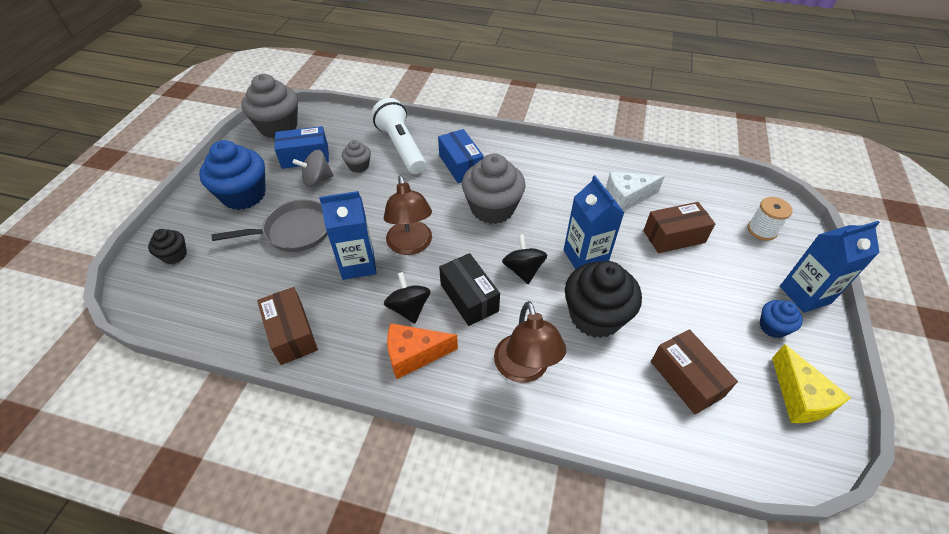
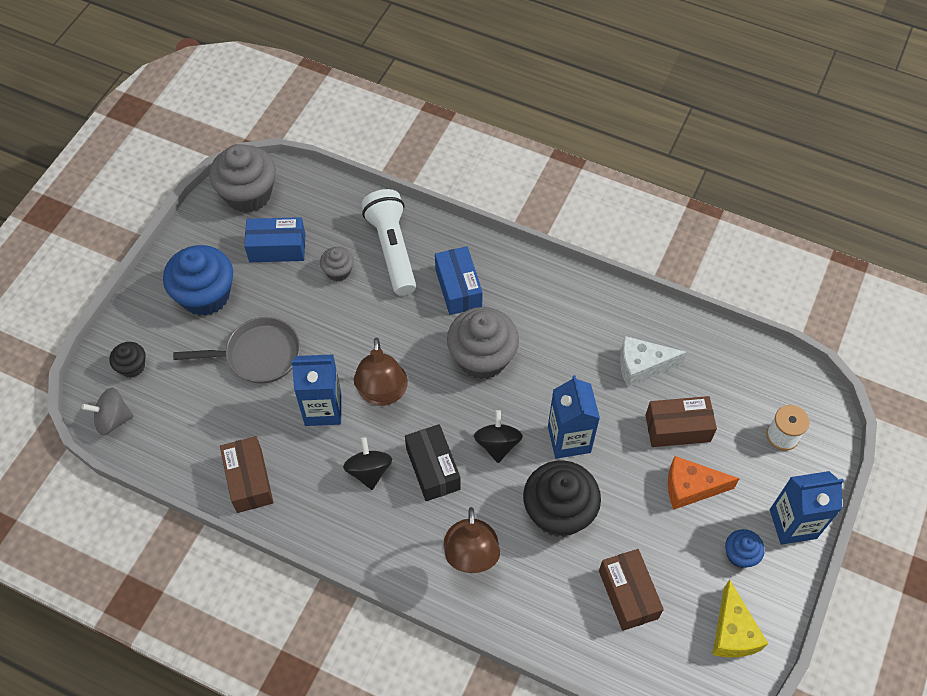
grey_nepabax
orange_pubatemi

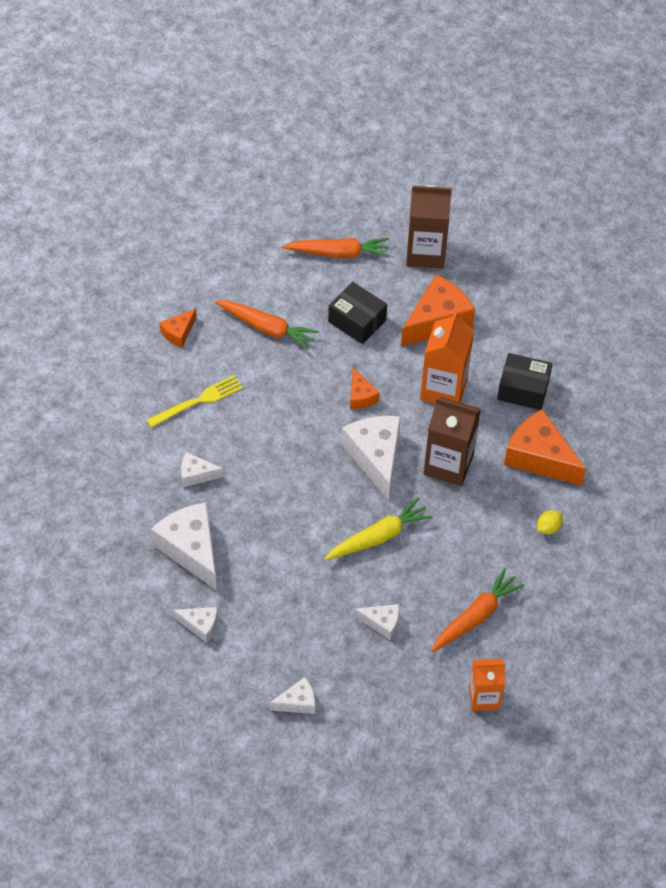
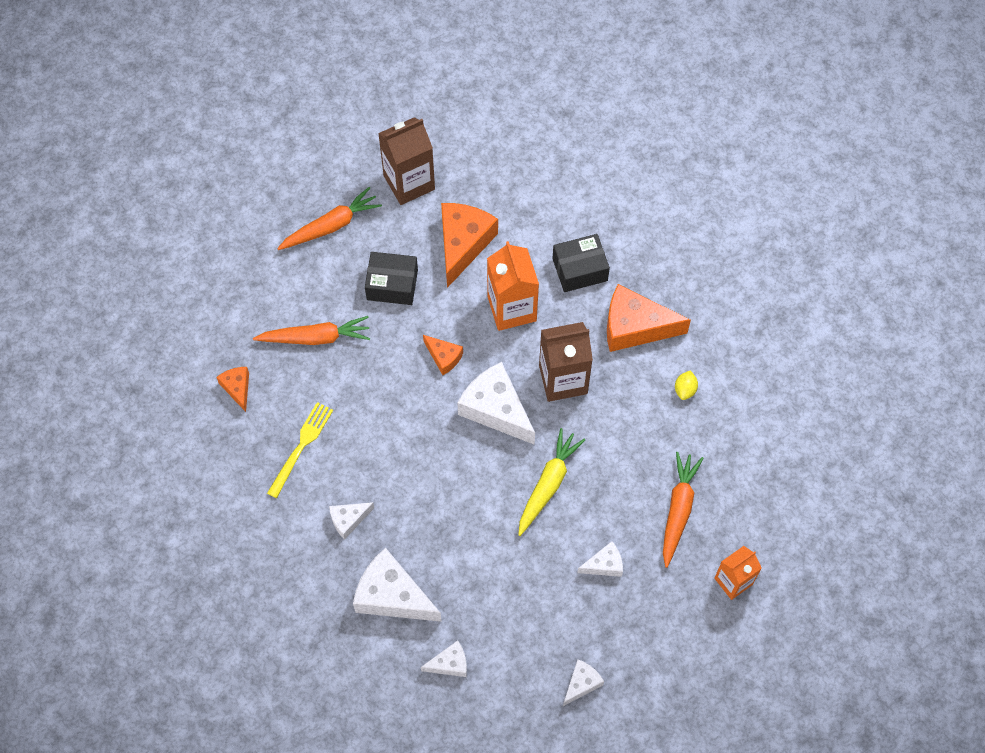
orange_pubatemi (1st from left)

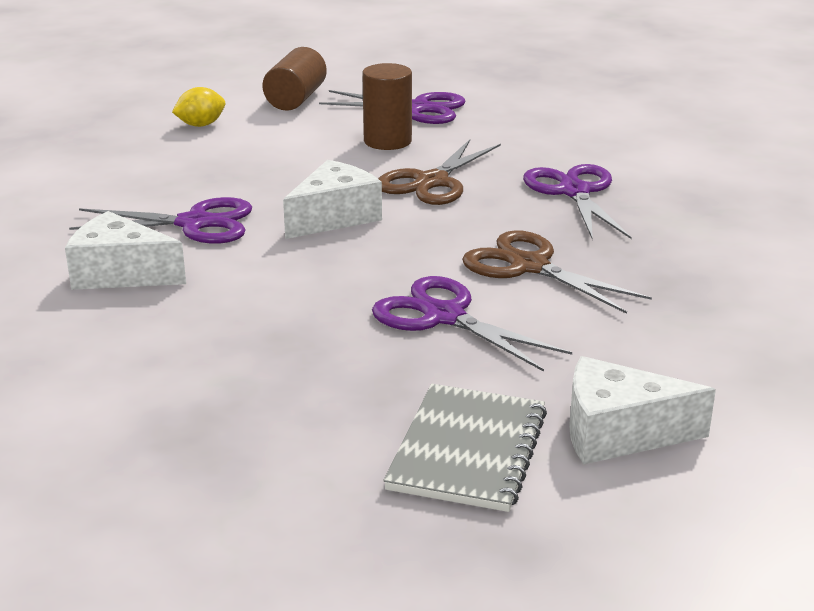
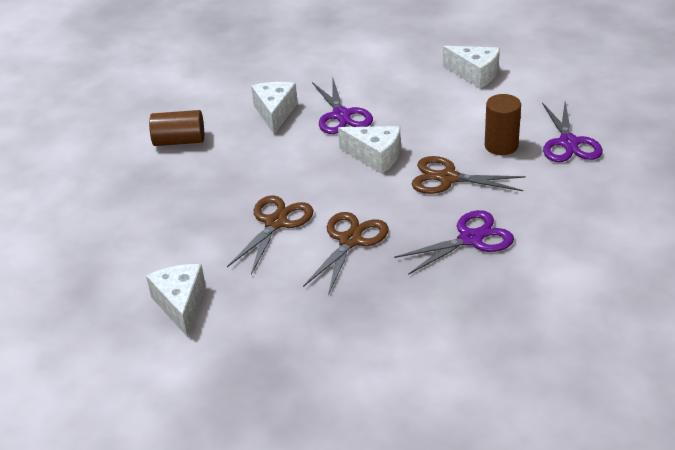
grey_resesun
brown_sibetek (1st from left)
white_pubatemi (4th from left)
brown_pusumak (1st from left)

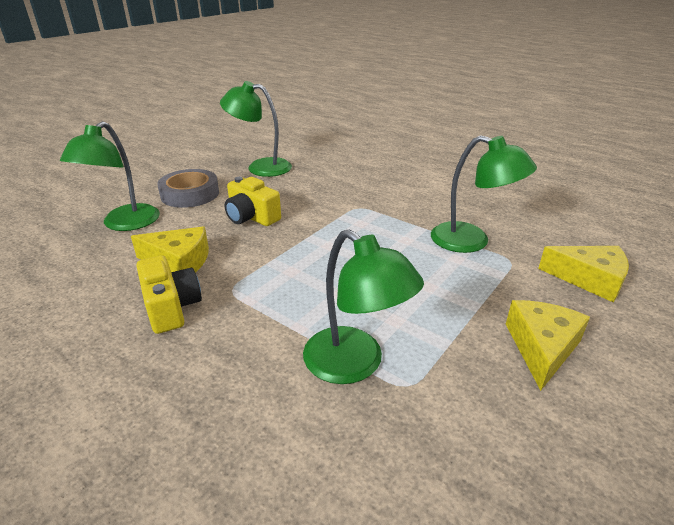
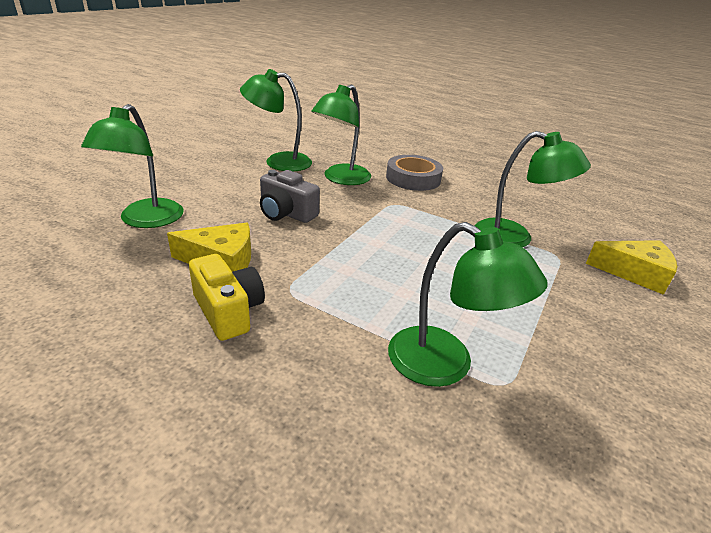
yellow_pubatemi (2nd from left in the first image)
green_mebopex (3rd from left)
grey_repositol
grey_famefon

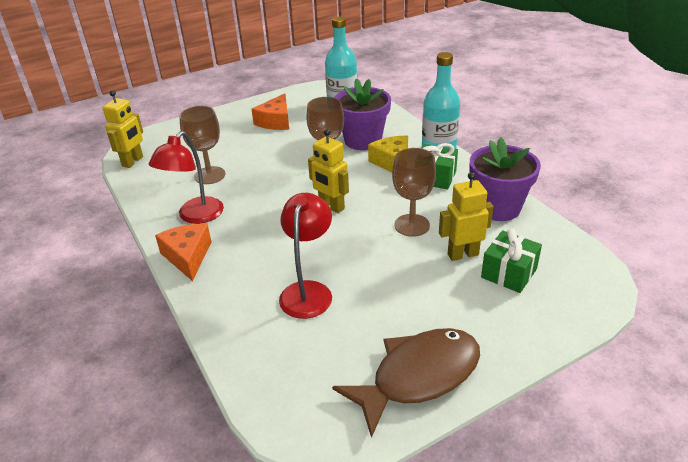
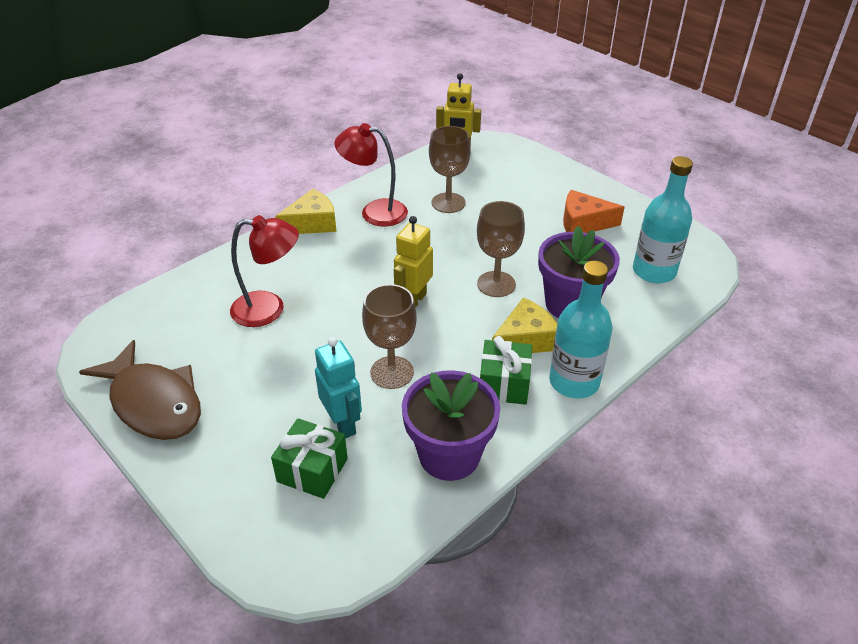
yellow_pubatemi (1st from left)
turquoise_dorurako

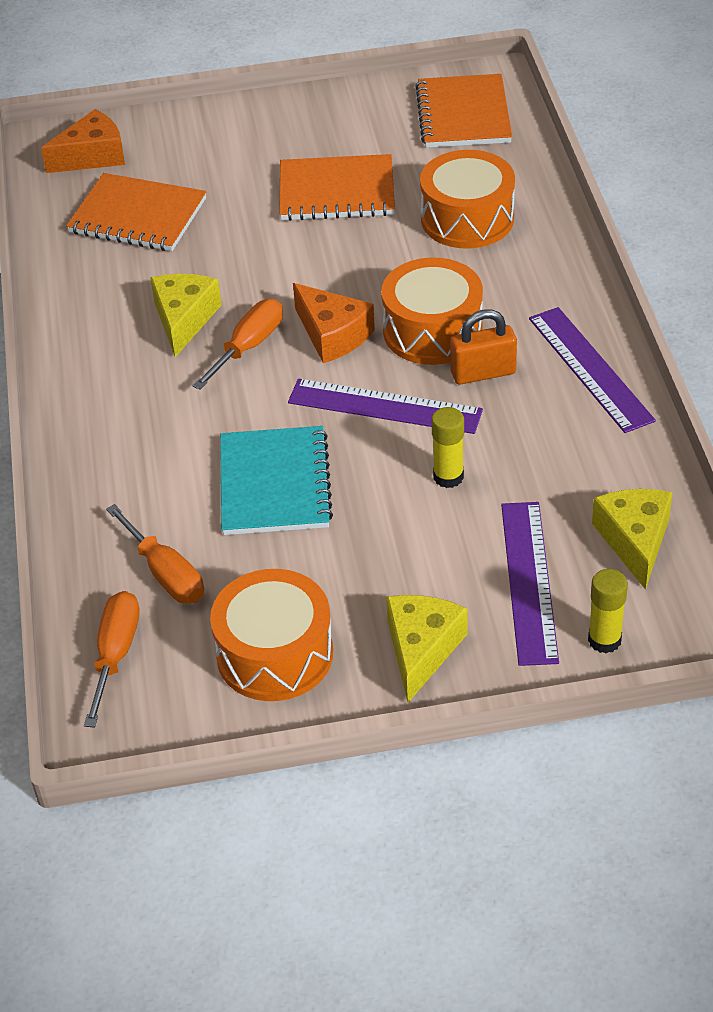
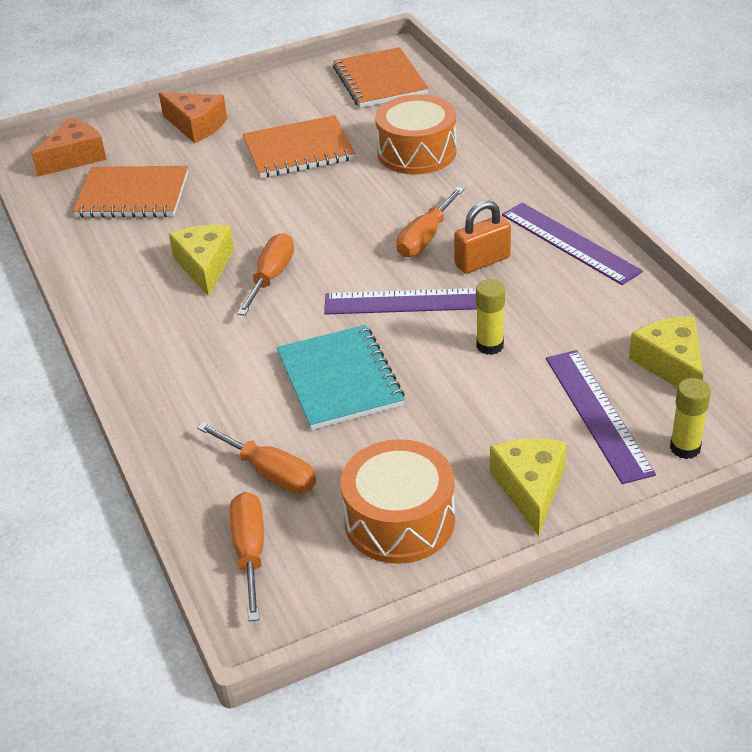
orange_pubatemi (2nd from left)
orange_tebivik (4th from left)

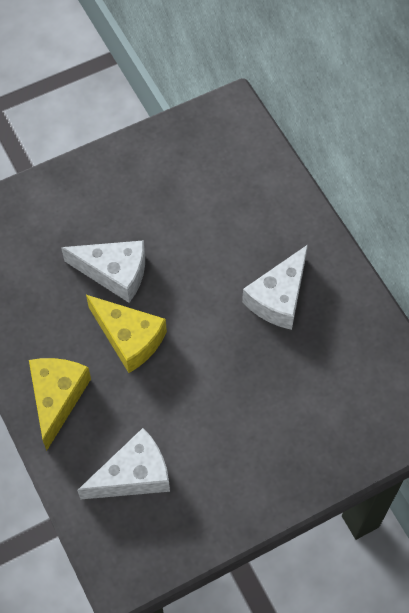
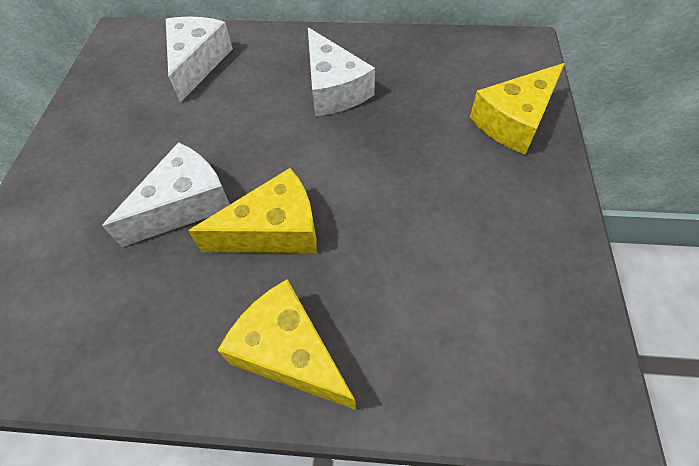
yellow_pubatemi (3rd from left)
white_pubatemi (2nd from left)

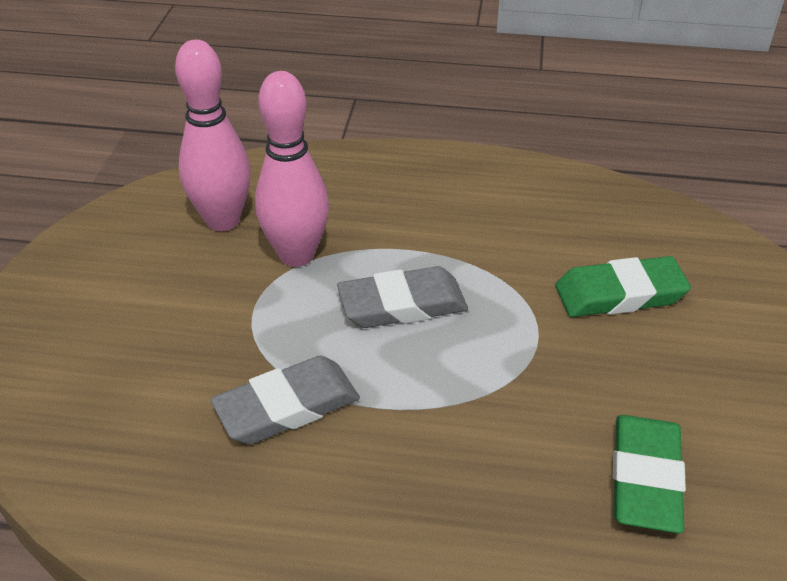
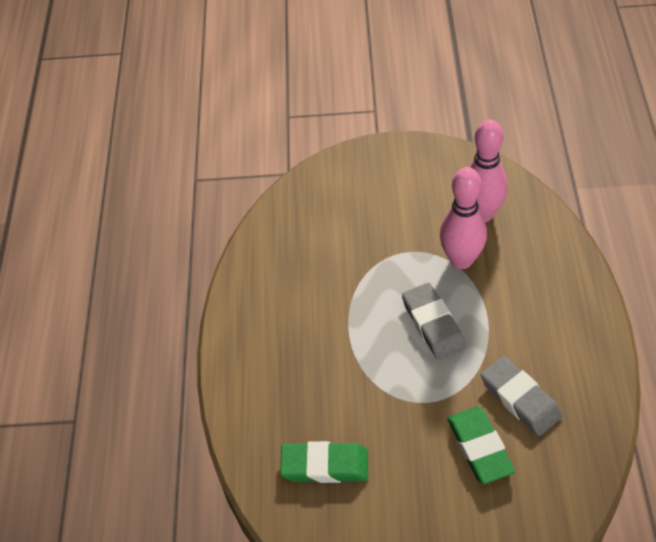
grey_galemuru (2nd from left)

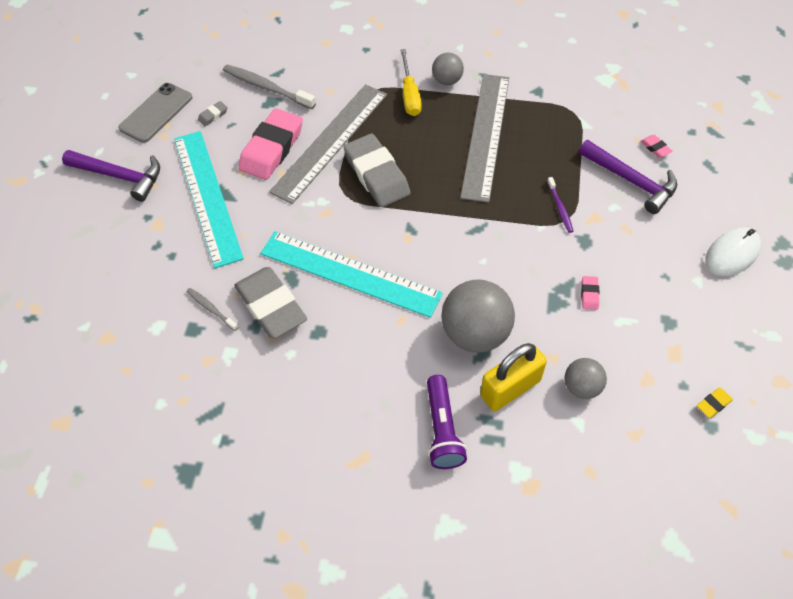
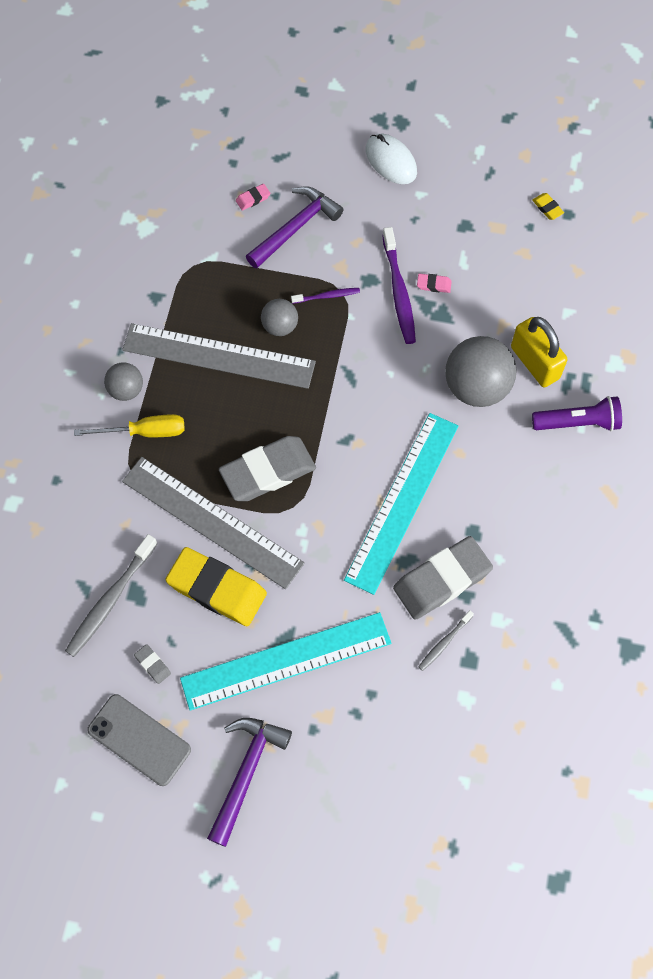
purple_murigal (2nd from left)
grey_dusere (2nd from left)
yellow_galemuru (1st from left)

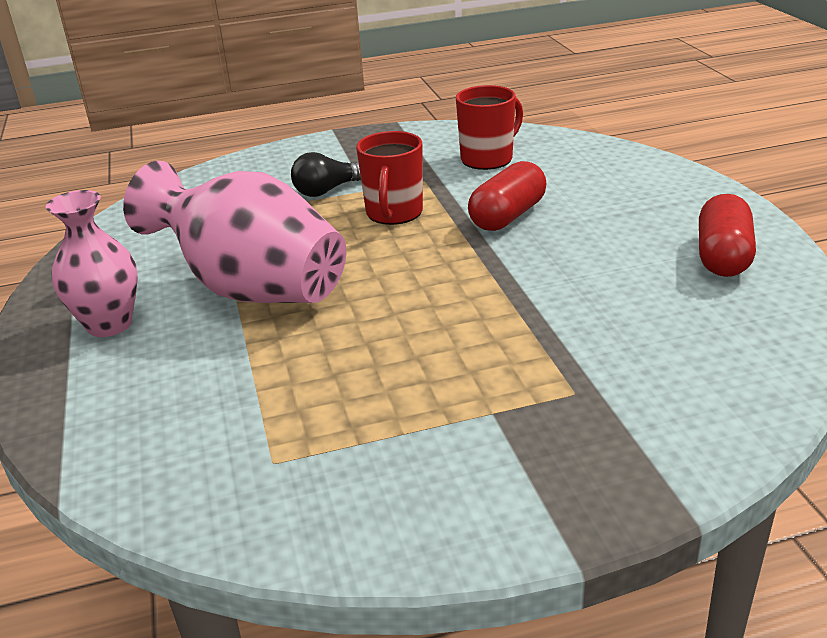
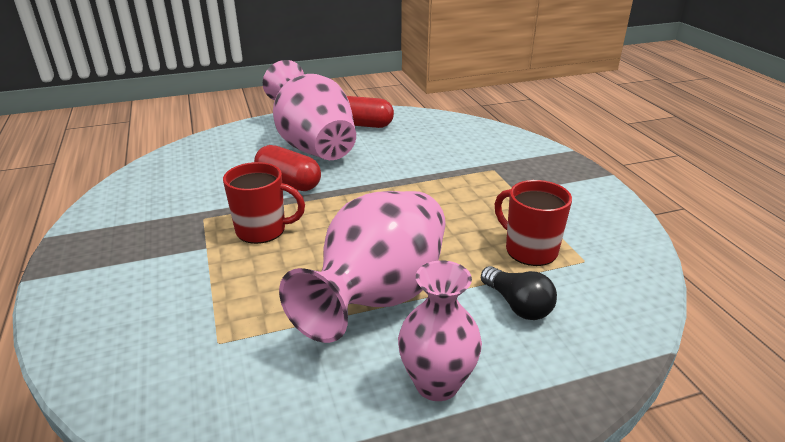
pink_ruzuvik (1st from left)
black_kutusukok
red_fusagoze (2nd from left)

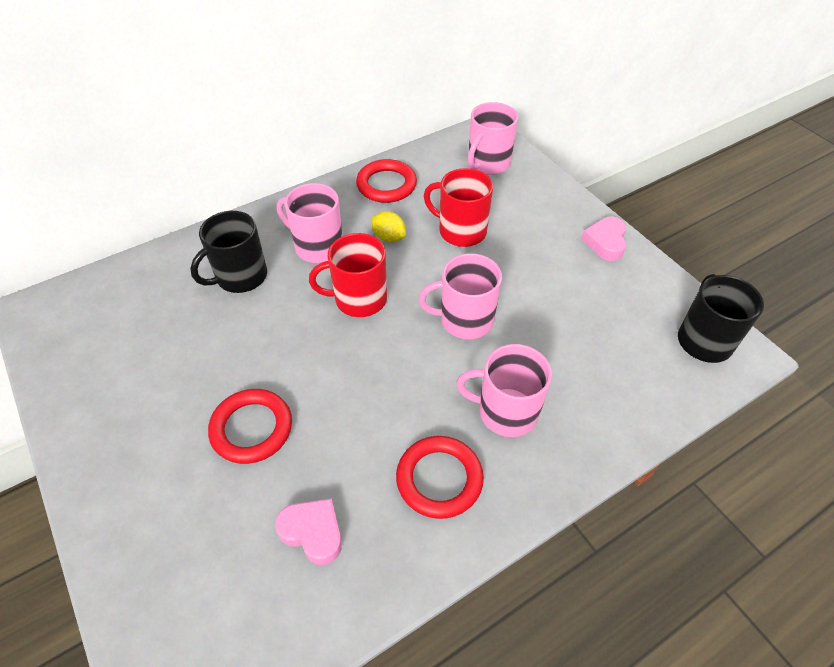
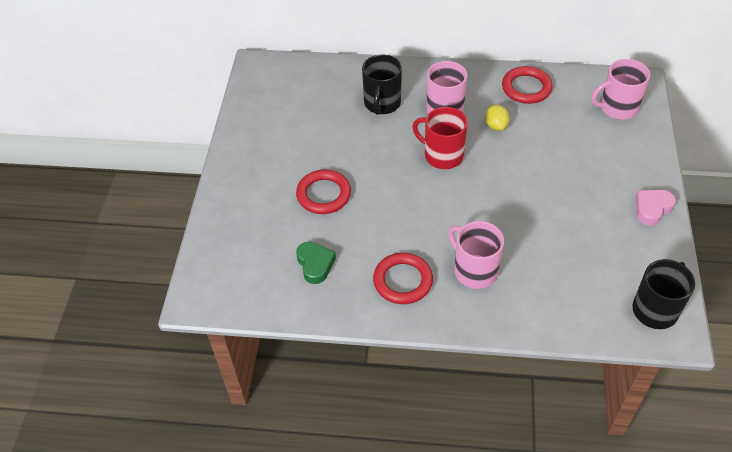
pink_fusagoze (2nd from left in the first image)
red_fusagoze (2nd from left in the first image)
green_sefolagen
black_fusagoze (1st from left)

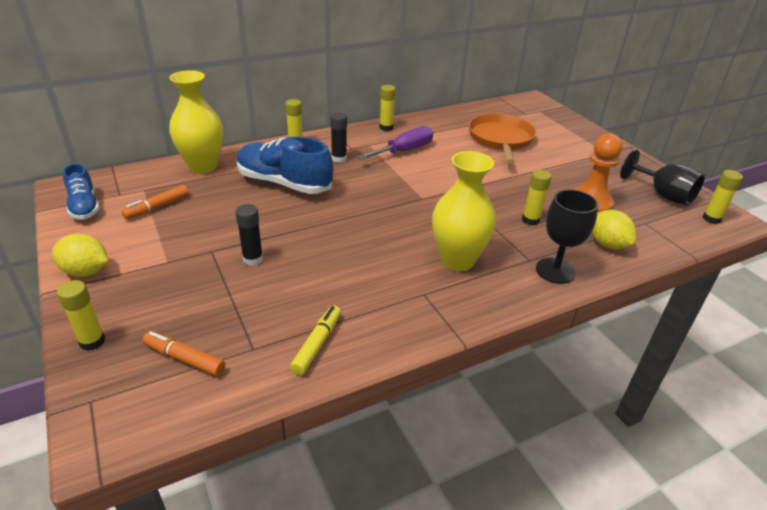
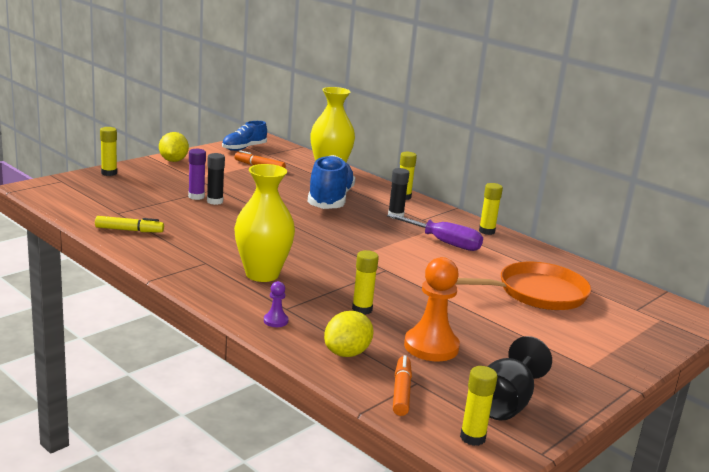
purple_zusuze
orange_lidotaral (2nd from left)
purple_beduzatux

